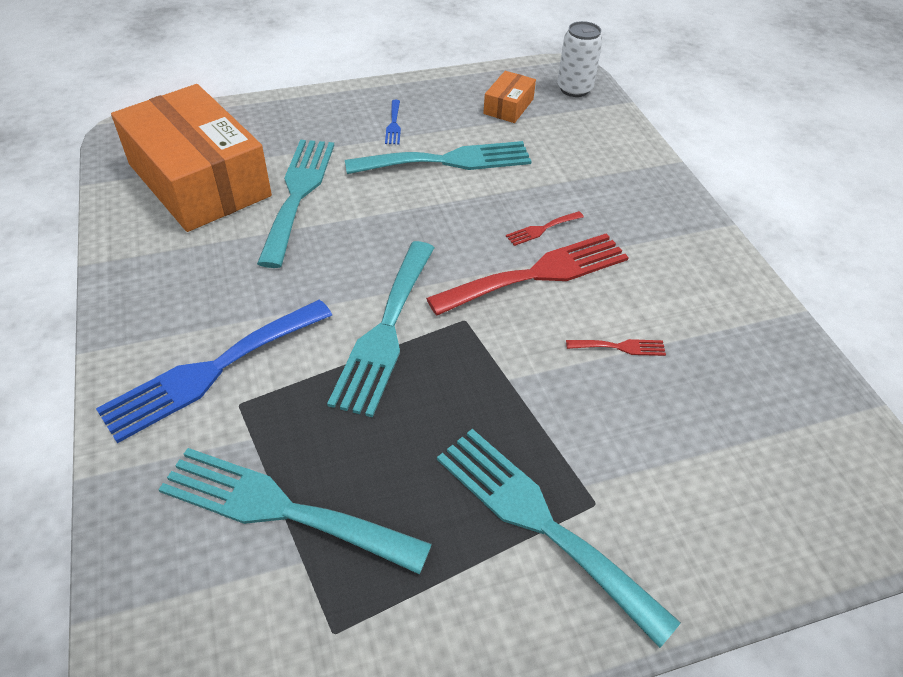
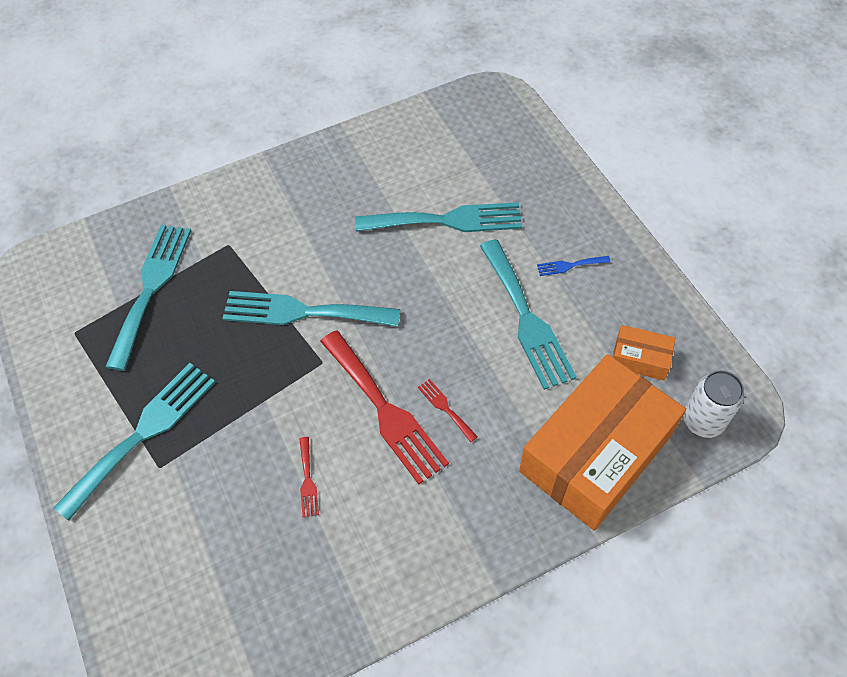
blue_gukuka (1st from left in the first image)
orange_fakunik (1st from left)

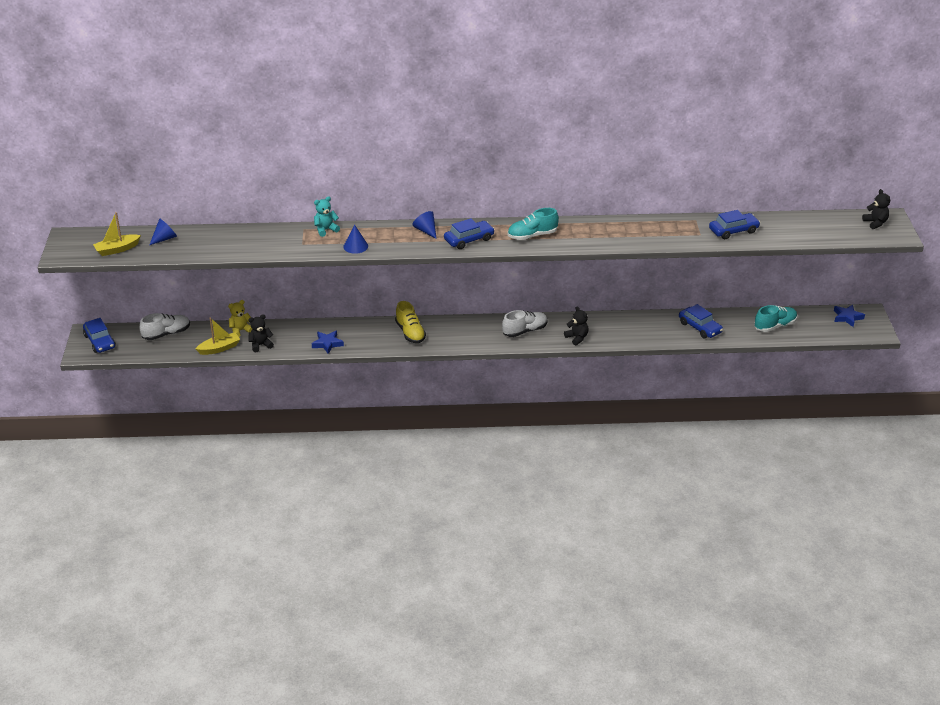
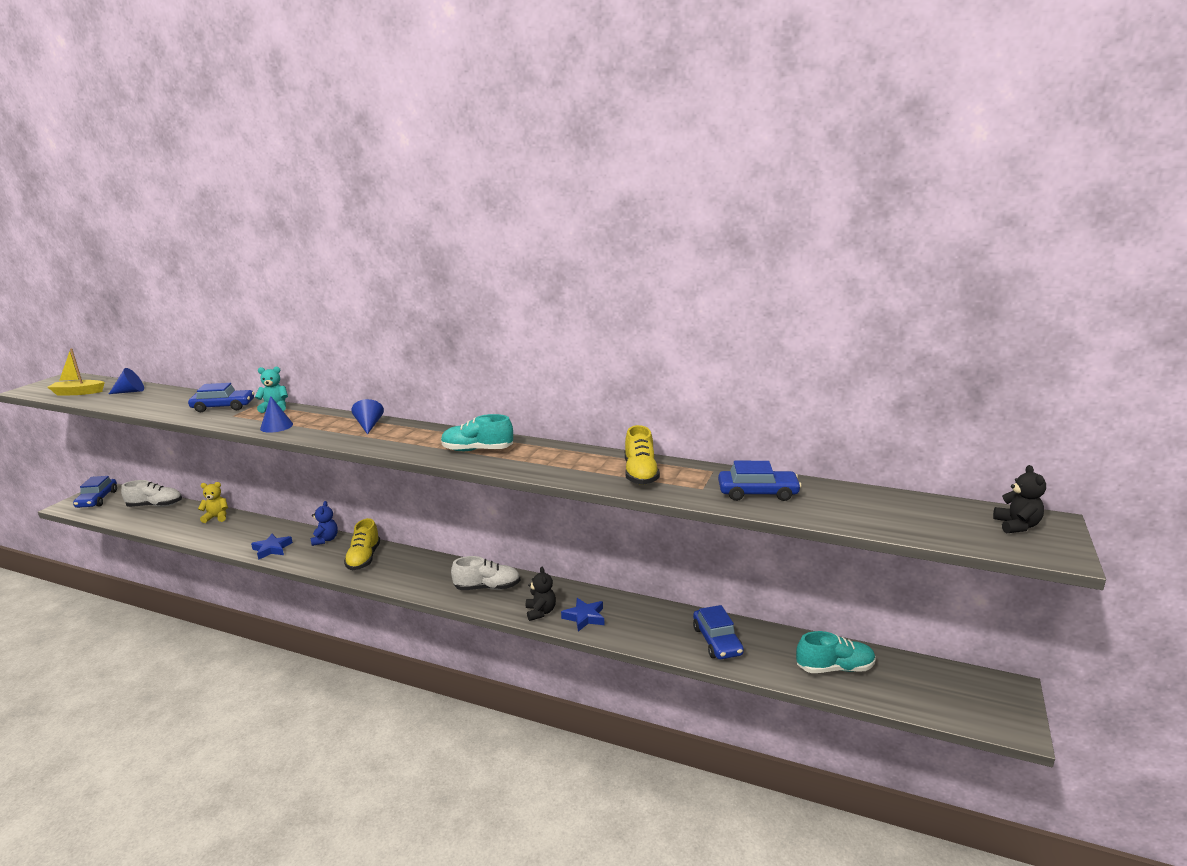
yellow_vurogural (2nd from left in the first image)
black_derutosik (1st from left in the first image)
blue_derutosik
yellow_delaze (2nd from left)
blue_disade (2nd from left)
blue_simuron (2nd from left)

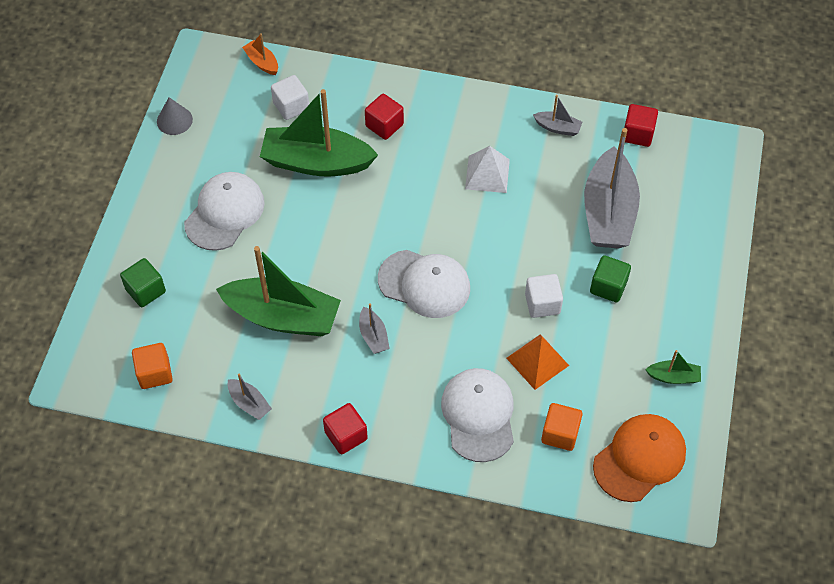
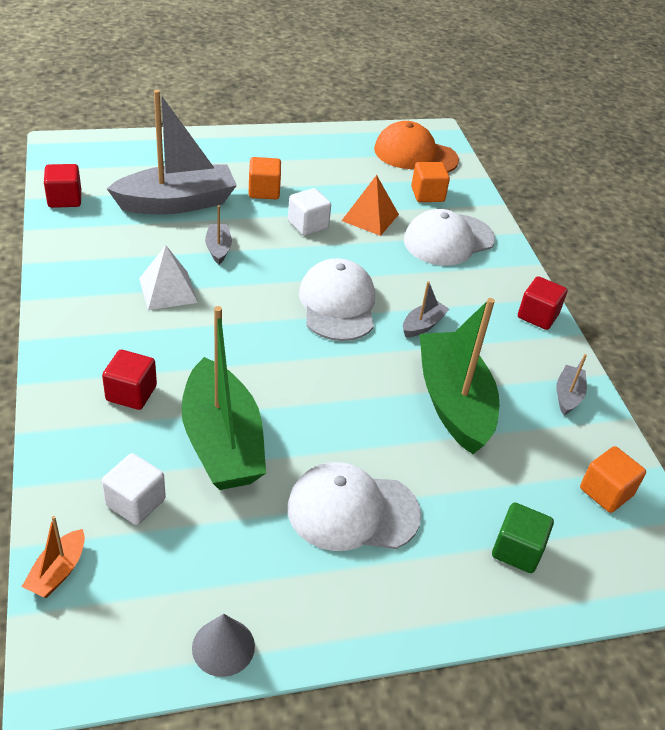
green_vurogural (3rd from left in the first image)
grey_vurogural (2nd from left)
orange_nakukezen (1st from left)

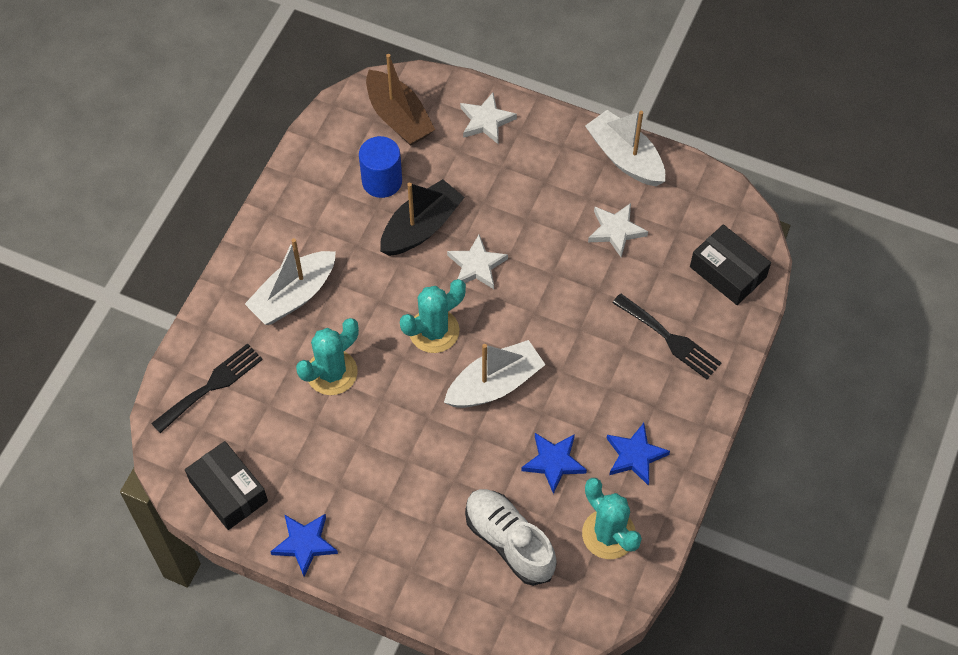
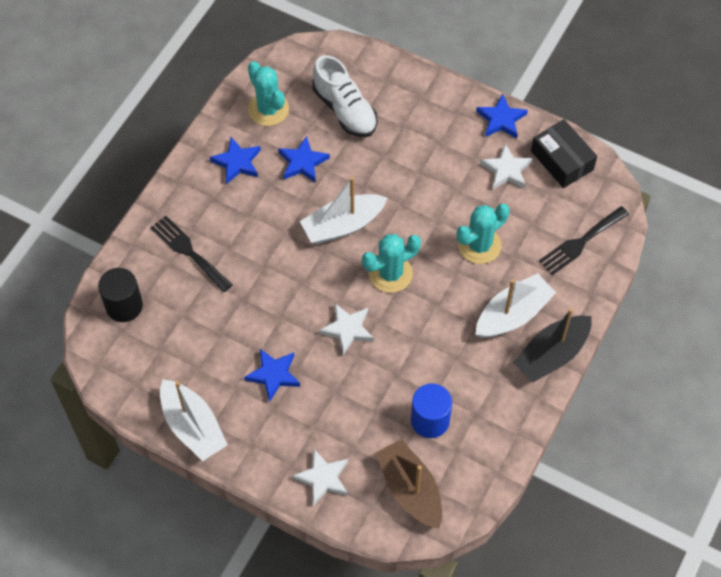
blue_simuron (2nd from left)
black_vurogural
white_simuron (3rd from left)
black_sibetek

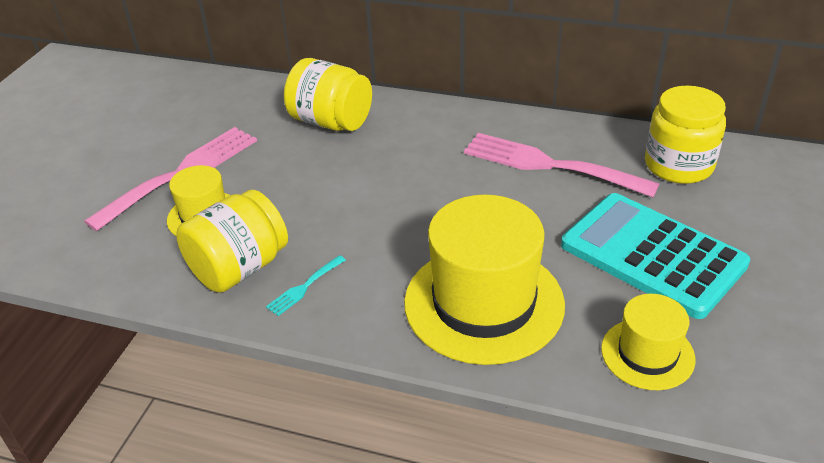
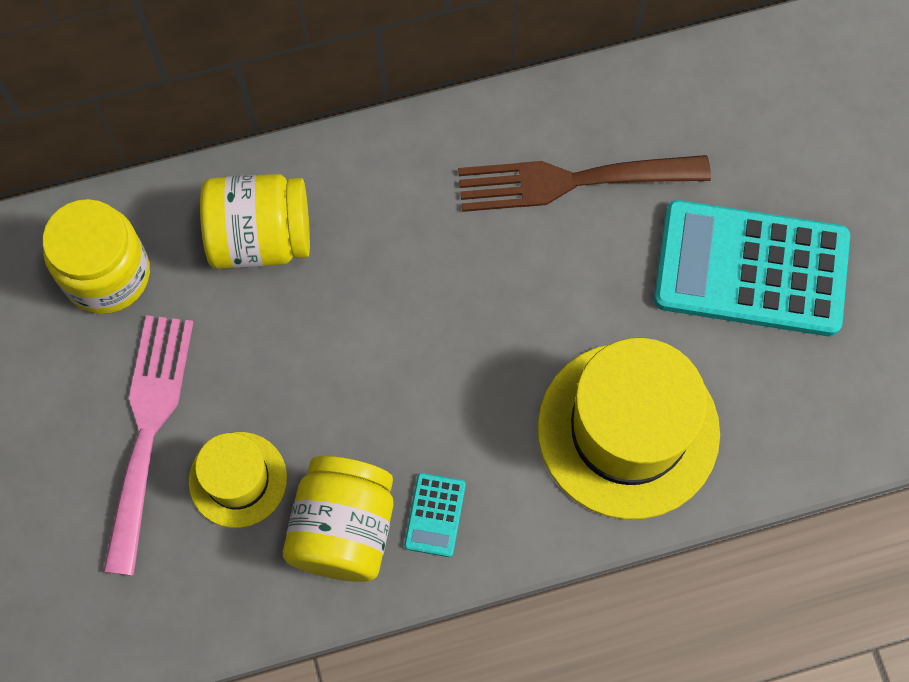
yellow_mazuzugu (3rd from left in the first image)
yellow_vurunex (1st from left)
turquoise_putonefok (1st from left)
brown_gukuka

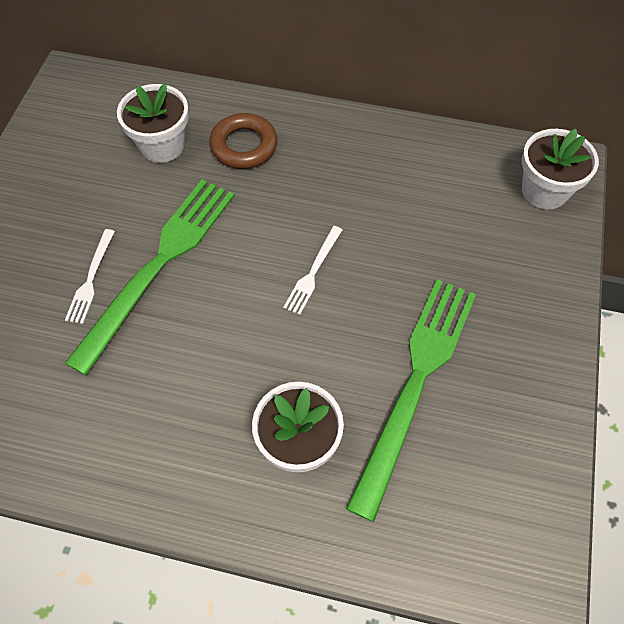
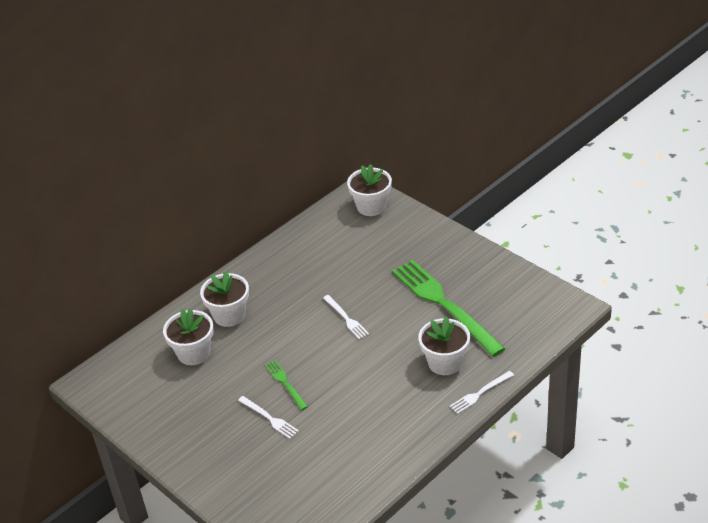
white_gukuka (3rd from left)
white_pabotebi (2nd from left)
green_gukuka (1st from left)

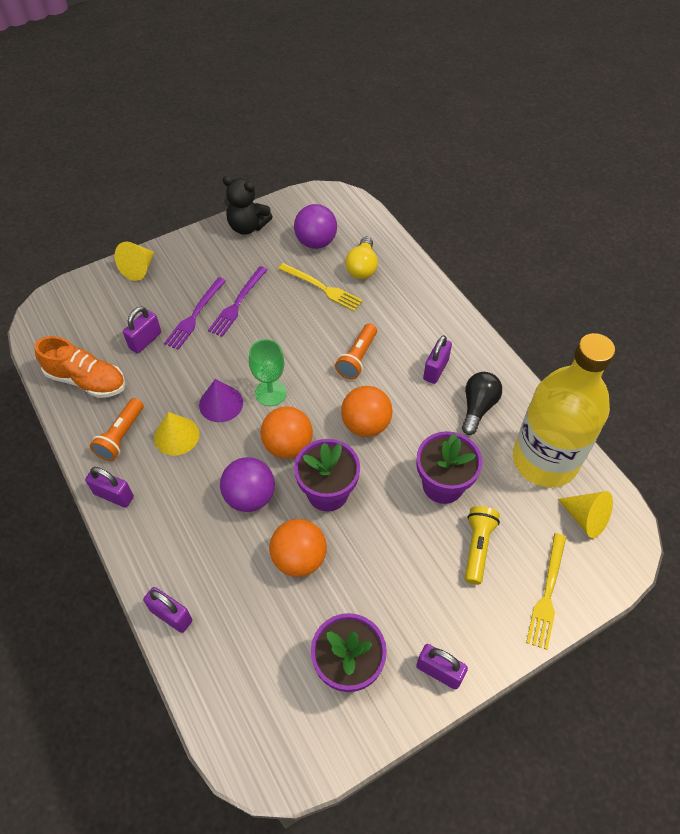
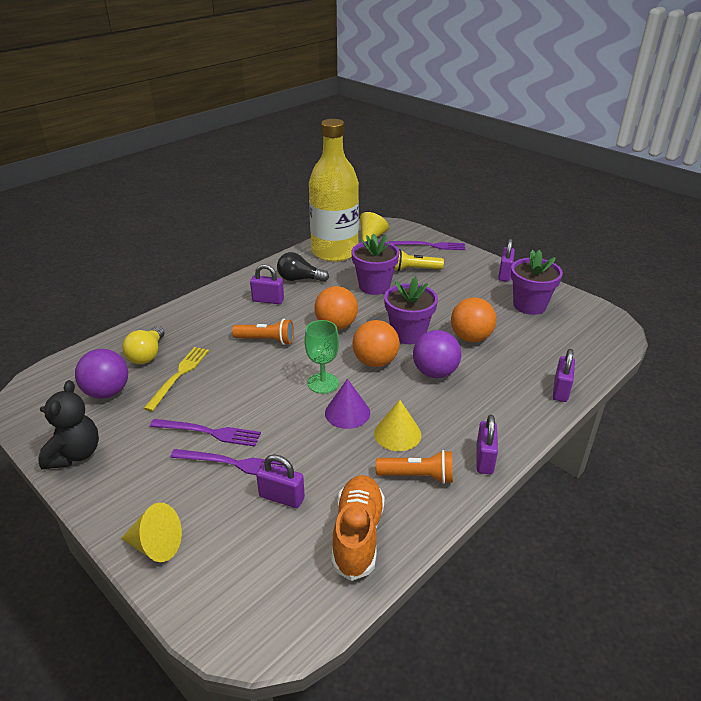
purple_gukuka (3rd from left)
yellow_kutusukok

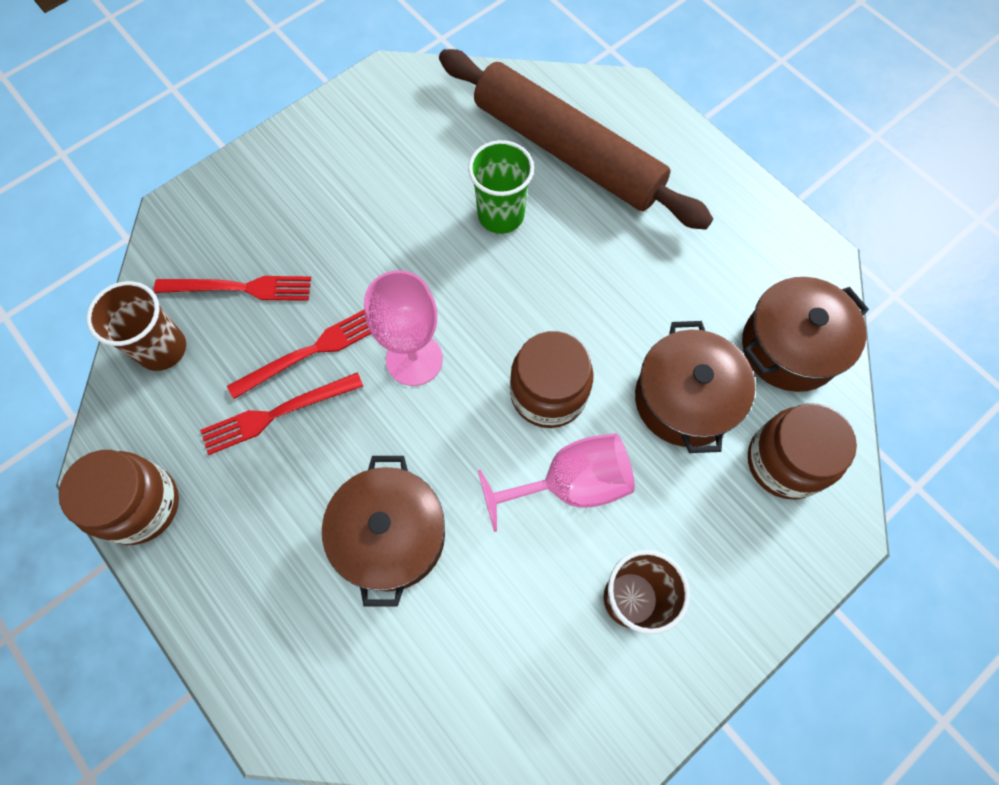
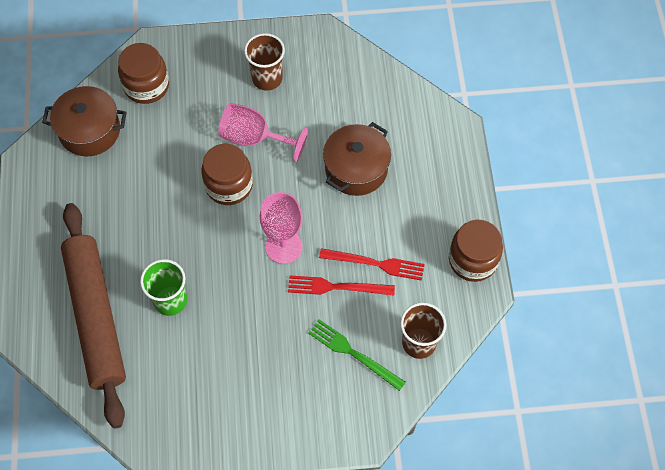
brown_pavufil (2nd from left in the first image)
green_gukuka

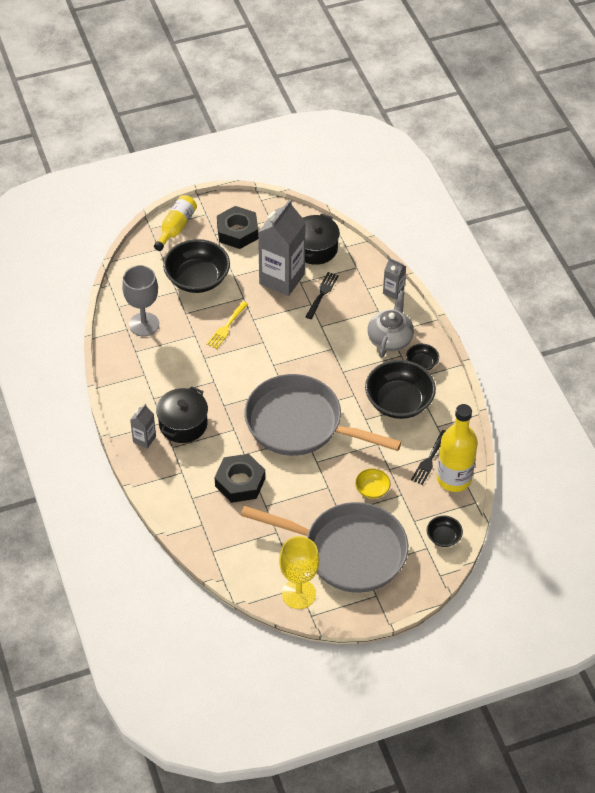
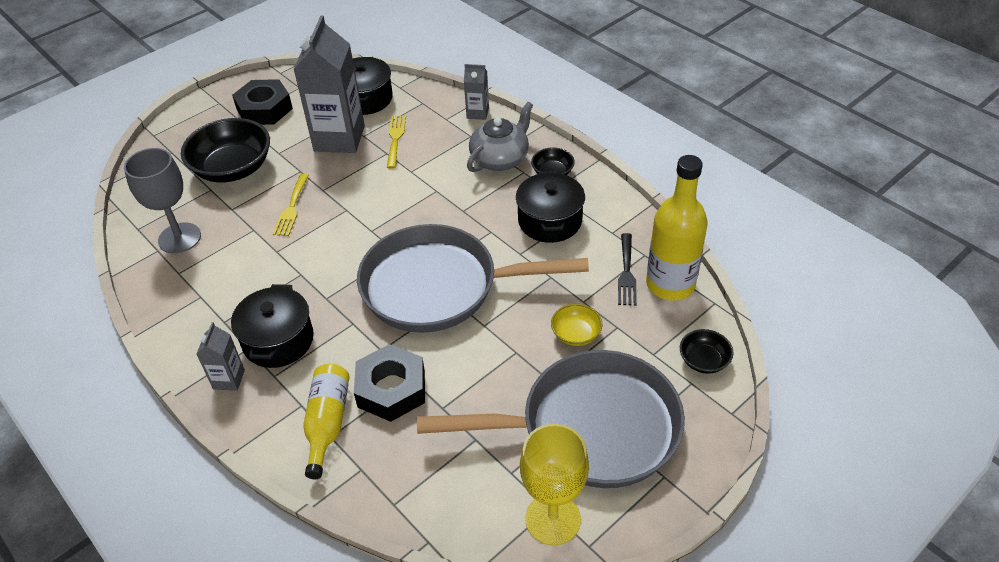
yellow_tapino (1st from left)
black_pavufil (3rd from left)
yellow_gukuka (2nd from left)
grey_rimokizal

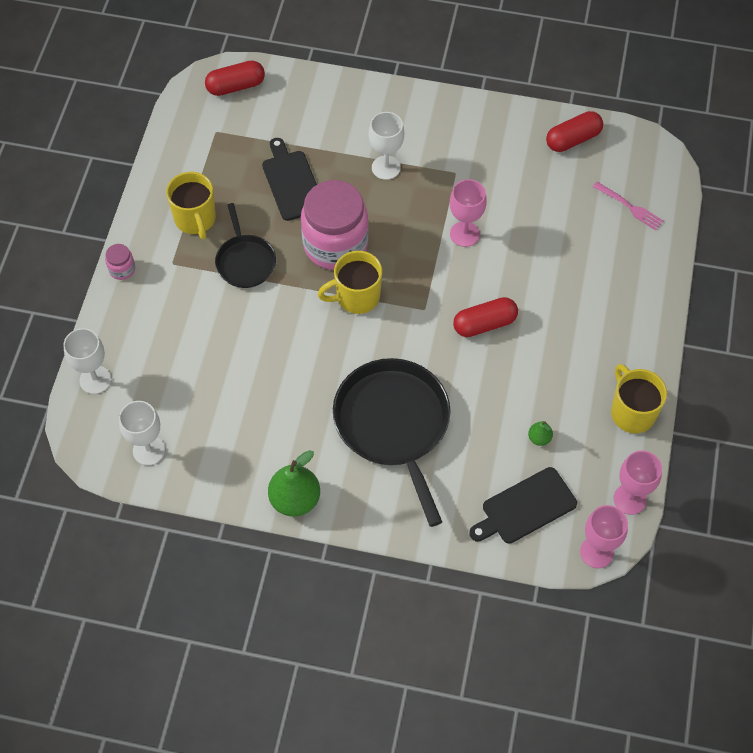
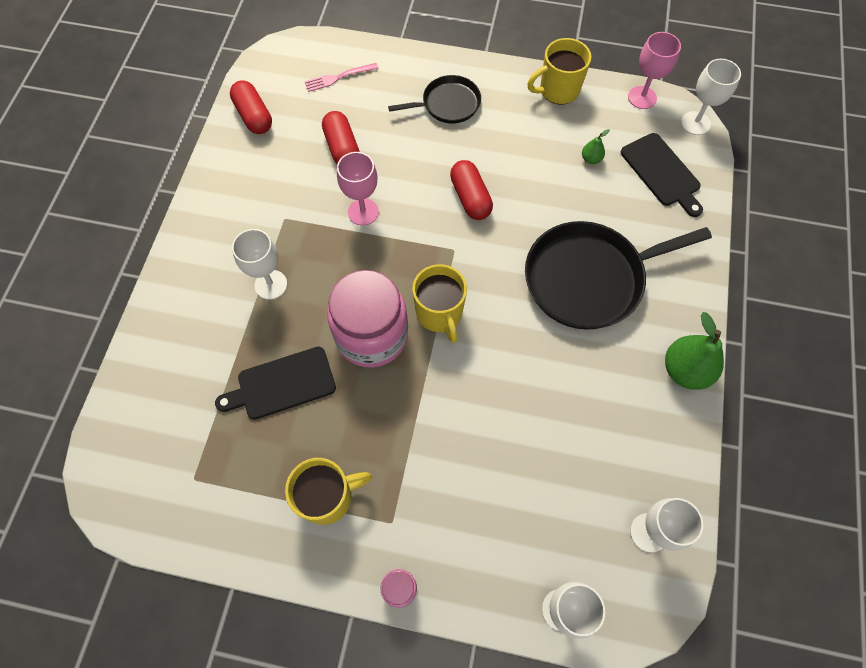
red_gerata (2nd from left)
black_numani (1st from left)
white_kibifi (4th from left)
pink_gukuka

